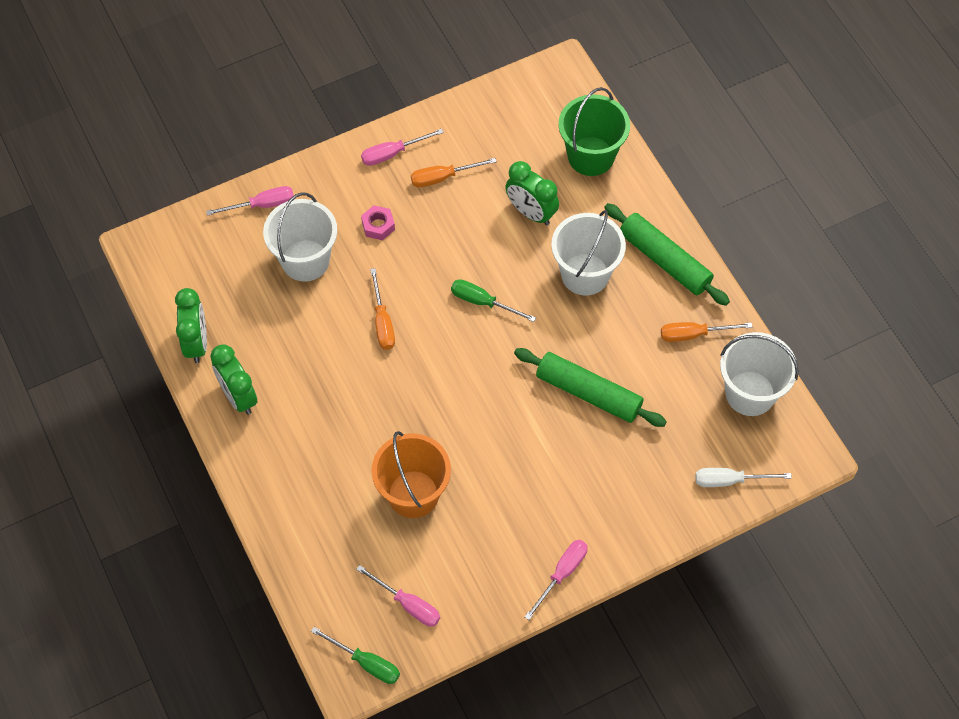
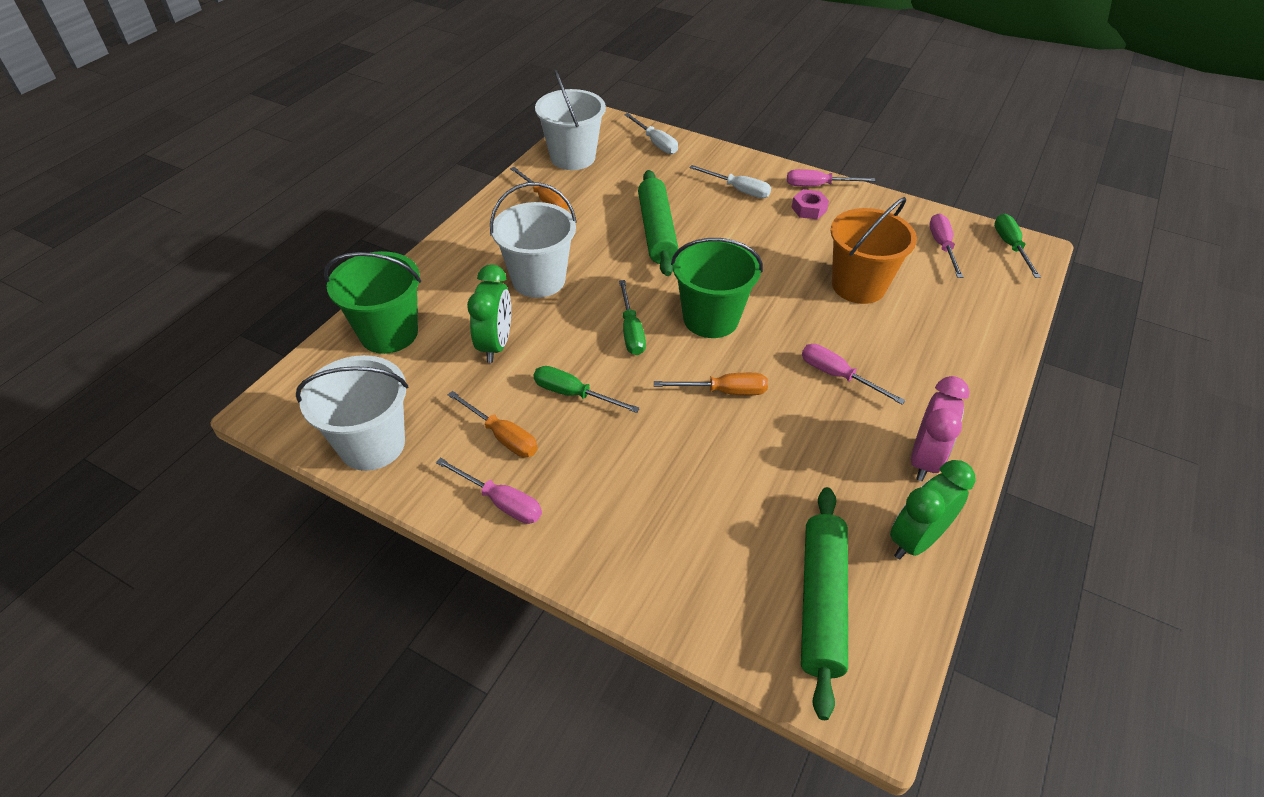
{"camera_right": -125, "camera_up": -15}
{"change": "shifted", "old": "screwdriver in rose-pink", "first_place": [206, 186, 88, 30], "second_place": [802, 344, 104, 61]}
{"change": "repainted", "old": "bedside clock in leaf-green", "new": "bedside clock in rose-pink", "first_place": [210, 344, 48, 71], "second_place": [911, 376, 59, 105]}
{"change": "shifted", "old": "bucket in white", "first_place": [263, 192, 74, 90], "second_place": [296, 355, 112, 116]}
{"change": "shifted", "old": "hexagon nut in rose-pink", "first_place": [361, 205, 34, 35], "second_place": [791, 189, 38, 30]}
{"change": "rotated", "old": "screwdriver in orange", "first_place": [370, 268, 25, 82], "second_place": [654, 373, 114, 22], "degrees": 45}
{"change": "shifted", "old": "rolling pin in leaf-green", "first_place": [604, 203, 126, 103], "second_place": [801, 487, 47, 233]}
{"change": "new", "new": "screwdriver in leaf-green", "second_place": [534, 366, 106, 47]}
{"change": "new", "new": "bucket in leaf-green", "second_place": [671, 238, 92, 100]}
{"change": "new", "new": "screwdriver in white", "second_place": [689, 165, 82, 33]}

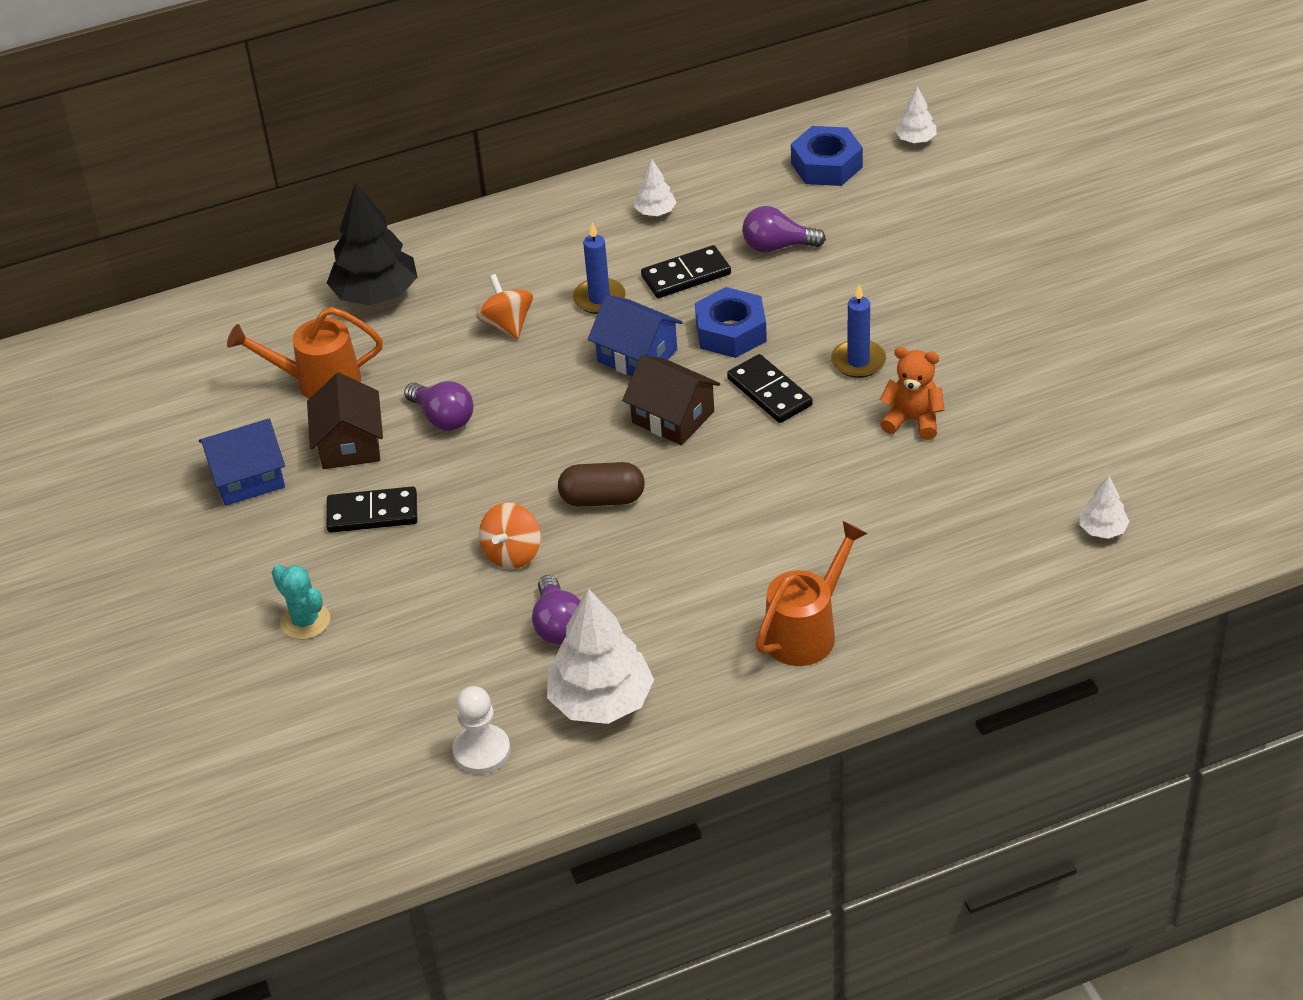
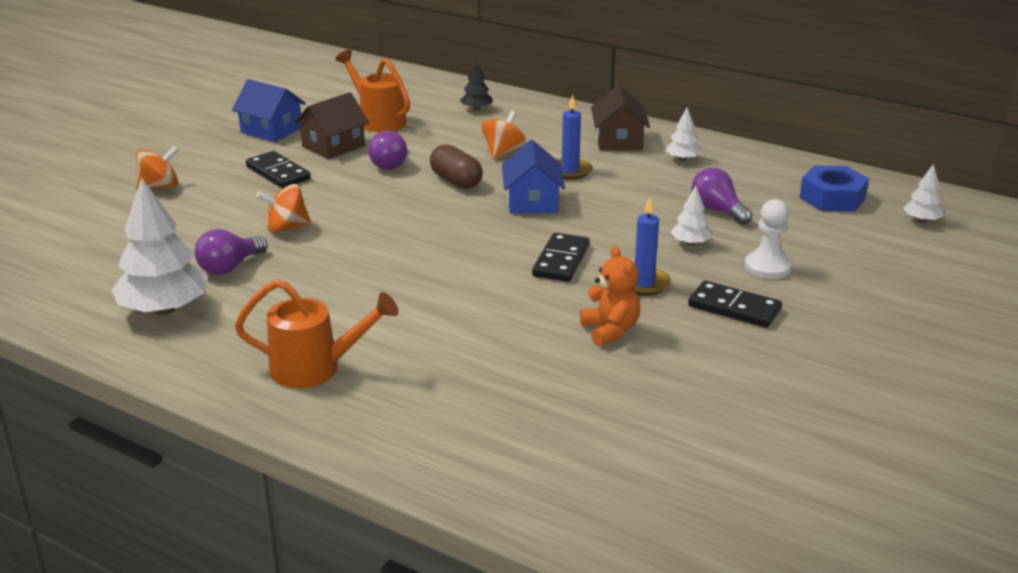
{"camera_right": 50, "camera_up": -15}
{"change": "swapped", "old": "saguaro cactus in turquoise", "new": "toy top in orange", "first_place": [272, 564, 58, 76], "second_place": [136, 146, 43, 44]}
{"change": "scaled", "old": "fir tree in ebony", "first_place": [327, 183, 90, 122], "second_place": [460, 61, 33, 50], "factor": 0.49}
{"change": "shifted", "old": "pawn in white", "first_place": [452, 686, 58, 89], "second_place": [744, 199, 48, 80]}
{"change": "shifted", "old": "pill shape in russet", "first_place": [558, 462, 87, 45], "second_place": [430, 144, 53, 45]}
{"change": "shifted", "old": "cottage in russet", "first_place": [622, 355, 98, 90], "second_place": [591, 85, 59, 66]}
{"change": "shifted", "old": "domino piece in ebony", "first_place": [641, 245, 90, 53], "second_place": [688, 281, 94, 47]}
{"change": "gone", "old": "hexagon nut in royal blue", "first_place": [695, 287, 72, 71]}
{"change": "shifted", "old": "fir tree in white", "first_place": [1080, 476, 50, 63], "second_place": [671, 186, 41, 60]}

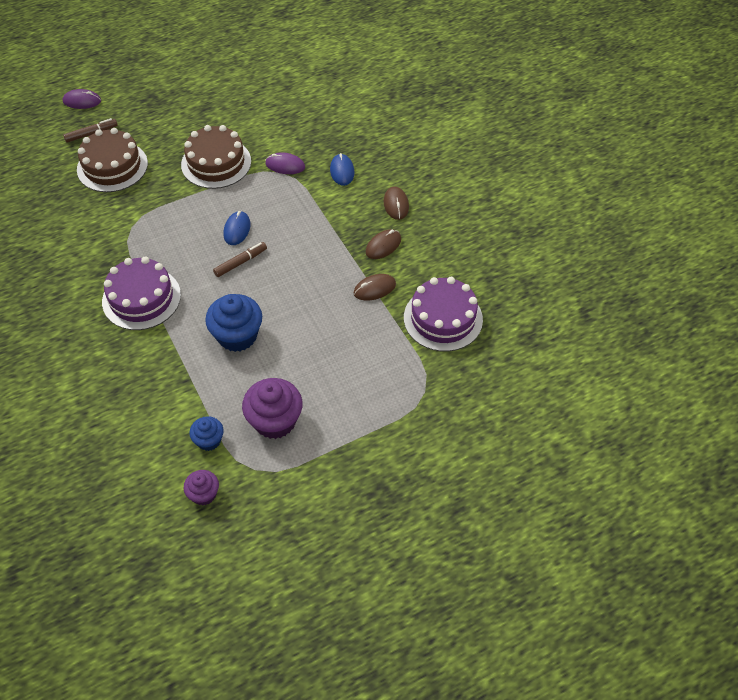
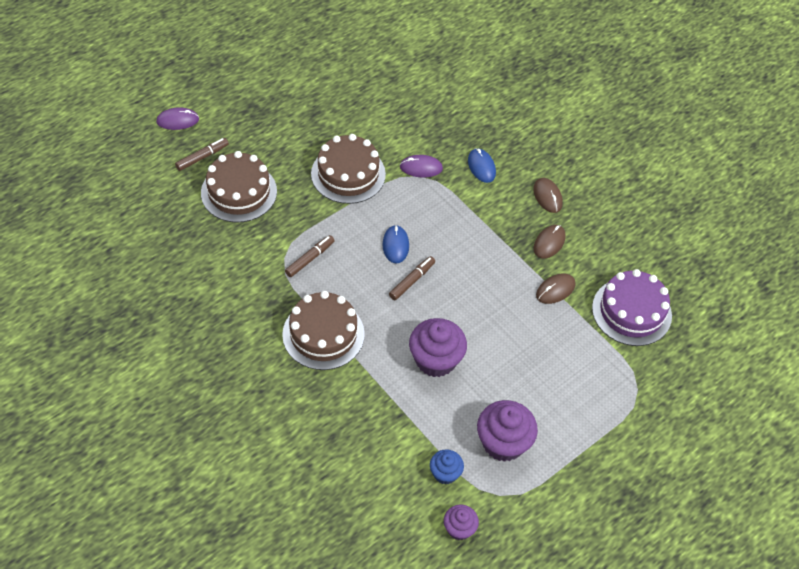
{"camera_right": -15, "camera_up": 0}
{"change": "repainted", "old": "gateau in royal purple", "new": "gateau in russet", "first_place": [102, 256, 79, 74], "second_place": [282, 291, 83, 79]}
{"change": "repainted", "old": "fairy cake in royal blue", "new": "fairy cake in royal purple", "first_place": [205, 294, 57, 58], "second_place": [409, 318, 58, 59]}
{"change": "new", "new": "felt pen in russet", "second_place": [285, 235, 50, 42]}

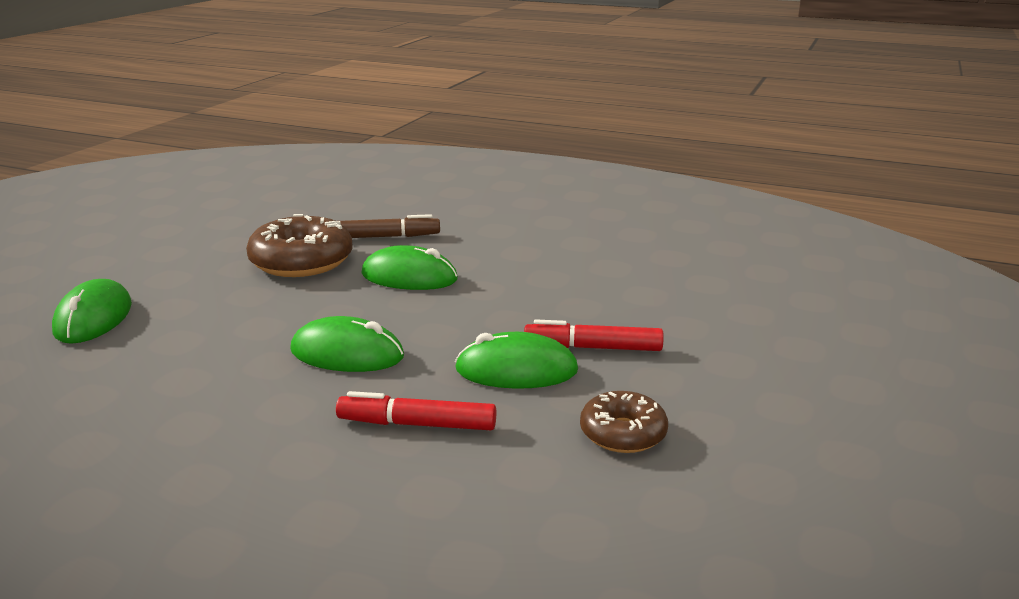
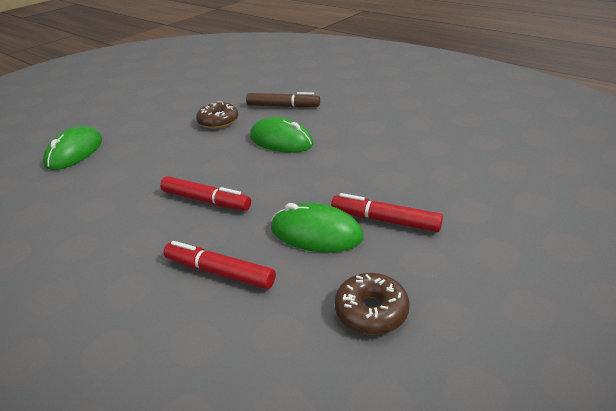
{"camera_right": 20, "camera_up": 10}
{"change": "scaled", "old": "doughnut in russet", "first_place": [246, 214, 106, 63], "second_place": [196, 101, 42, 28], "factor": 0.59}
{"change": "swapped", "old": "mouse in leaf-green", "new": "felt pen in red", "first_place": [290, 316, 114, 56], "second_place": [160, 176, 91, 35]}

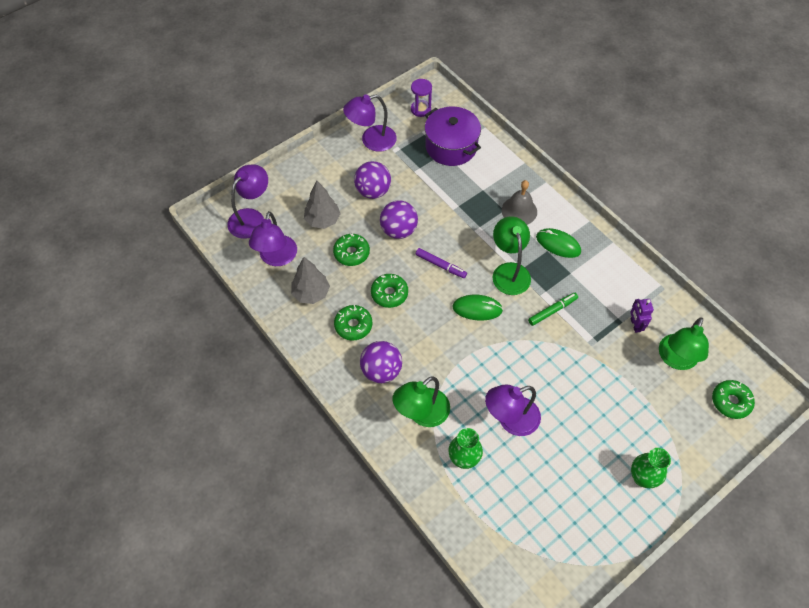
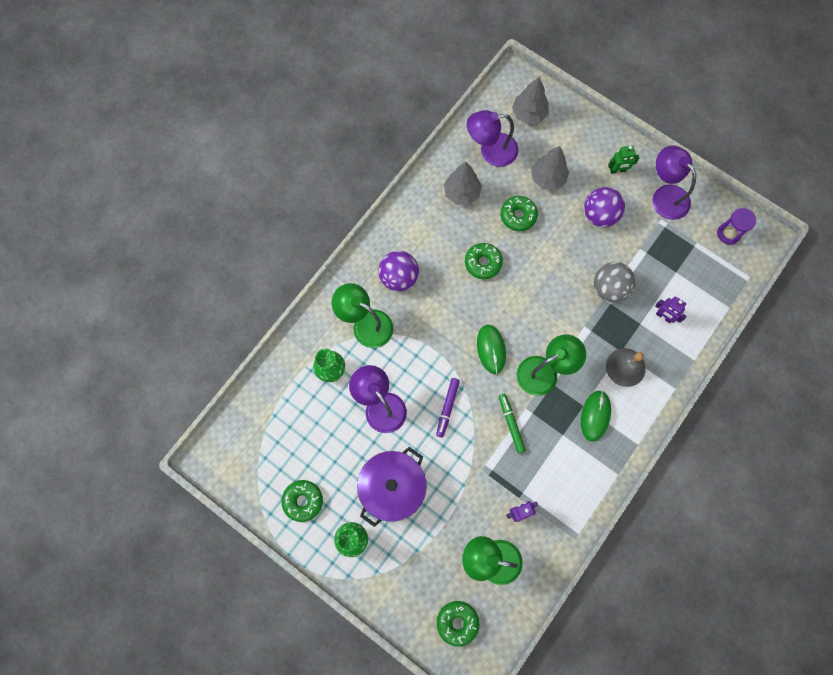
{"camera_right": 75, "camera_up": 15}
{"change": "swapped", "old": "reading lamp in royal purple", "new": "fir tree in grey", "first_place": [227, 164, 41, 75], "second_place": [512, 77, 37, 48]}
{"change": "shifted", "old": "doughnut in leaf-green", "first_place": [334, 305, 38, 36], "second_place": [281, 480, 42, 42]}
{"change": "gone", "old": "play ball in royal purple", "first_place": [380, 200, 38, 39]}
{"change": "shifted", "old": "felt pen in royal purple", "first_place": [416, 248, 51, 30], "second_place": [436, 378, 24, 60]}
{"change": "shifted", "old": "cooking pot in royal purple", "first_place": [425, 107, 56, 59], "second_place": [357, 447, 70, 80]}
{"change": "rotated", "old": "felt pen in leaf-green", "first_place": [528, 293, 50, 33], "second_place": [499, 394, 27, 59], "degrees": -150}
{"change": "new", "new": "play ball in grey", "second_place": [594, 262, 42, 41]}
{"change": "new", "new": "toy robot in leaf-green", "second_place": [608, 145, 31, 29]}
{"change": "new", "new": "toy robot in royal purple", "second_place": [655, 296, 32, 27]}

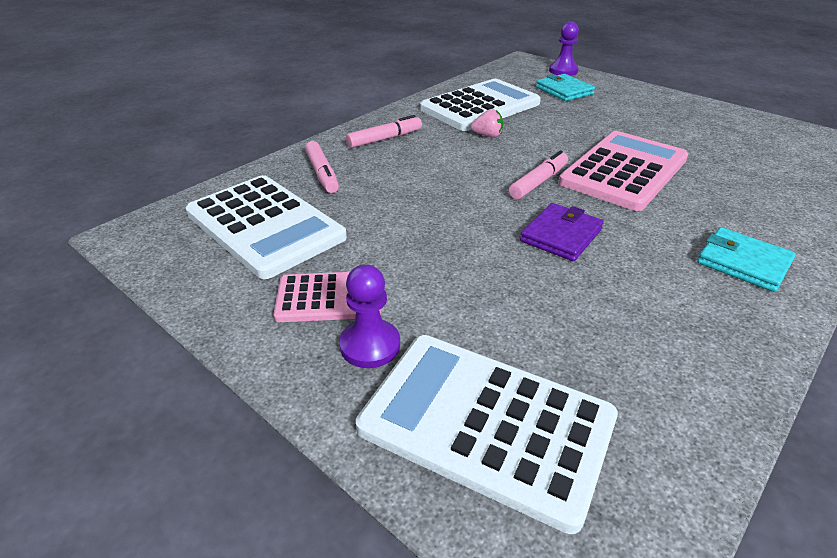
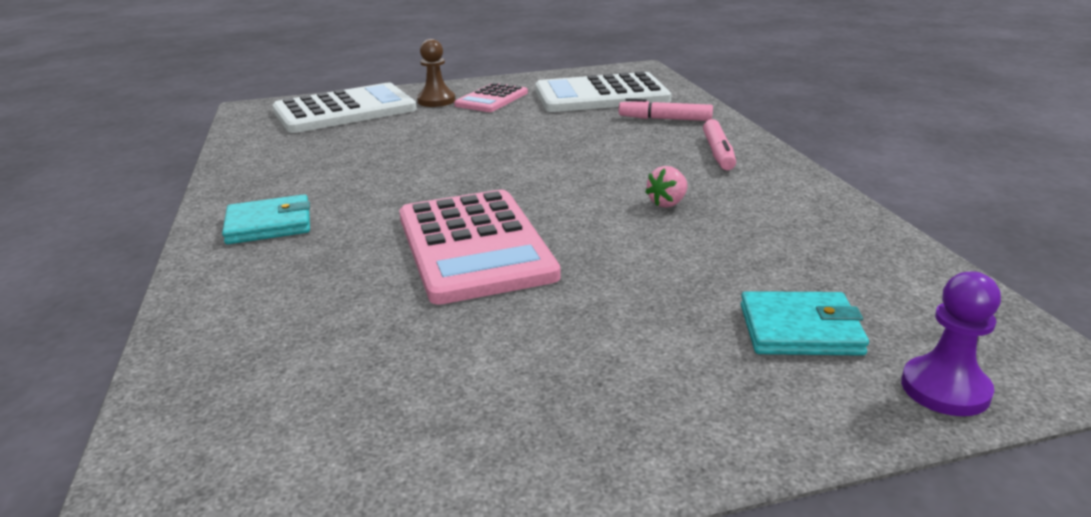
{"camera_right": 125, "camera_up": -10}
{"change": "repainted", "old": "pawn in royal purple", "new": "pawn in russet", "first_place": [339, 264, 61, 104], "second_place": [417, 39, 38, 68]}
{"change": "gone", "old": "pocket calculator in white", "first_place": [420, 79, 121, 52]}
{"change": "gone", "old": "felt pen in rose-pink", "first_place": [509, 150, 59, 49]}
{"change": "gone", "old": "wallet in royal purple", "first_place": [520, 203, 84, 58]}

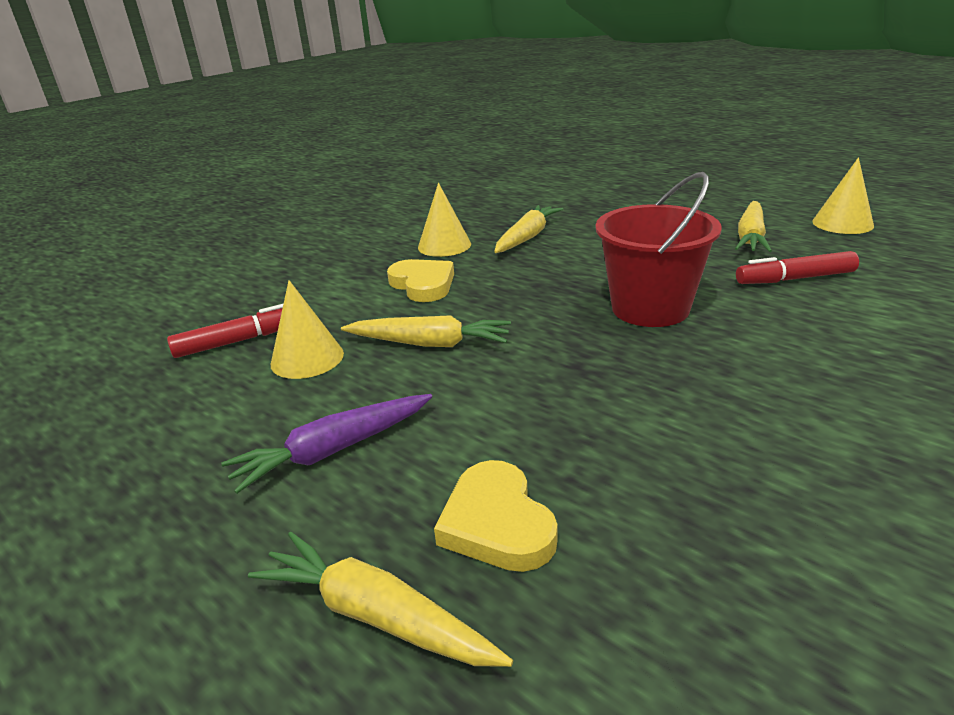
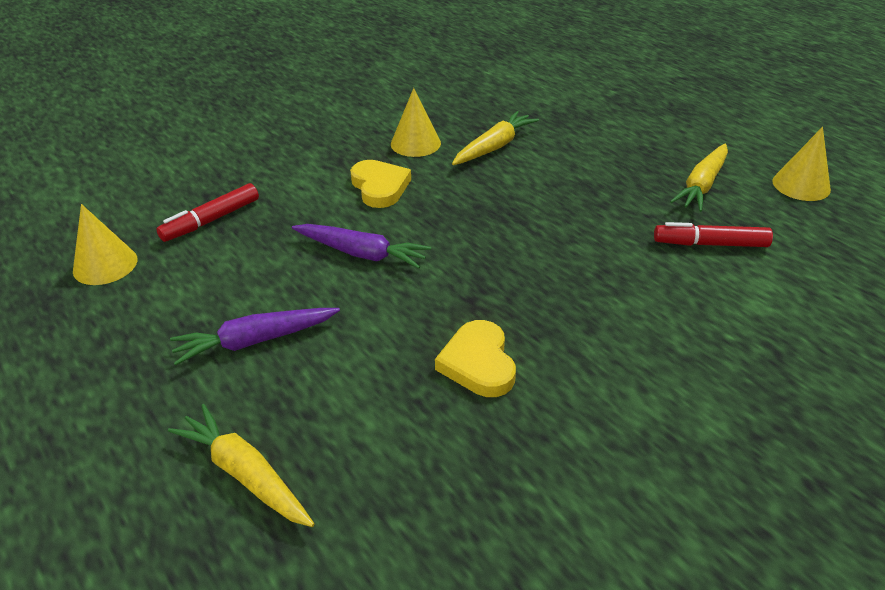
{"camera_right": 10, "camera_up": 10}
{"change": "rotated", "old": "felt pen in red", "first_place": [167, 303, 117, 55], "second_place": [156, 183, 103, 59], "degrees": 150}
{"change": "shifted", "old": "solid cone in yellow", "first_place": [271, 280, 73, 99], "second_place": [73, 204, 64, 81]}
{"change": "repainted", "old": "root vegetable in yellow", "new": "root vegetable in royal purple", "first_place": [341, 315, 170, 32], "second_place": [292, 224, 139, 45]}
{"change": "shifted", "old": "love heart in yellow", "first_place": [434, 460, 123, 112], "second_place": [435, 320, 81, 77]}
{"change": "gone", "old": "bucket in red", "first_place": [595, 172, 127, 155]}

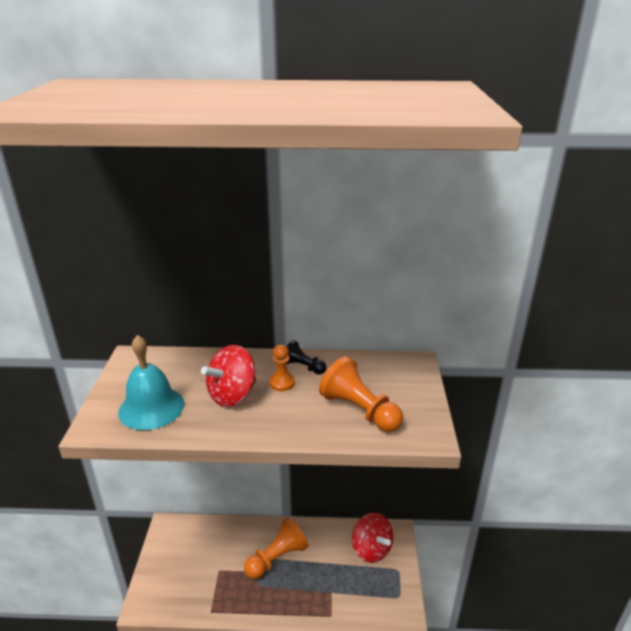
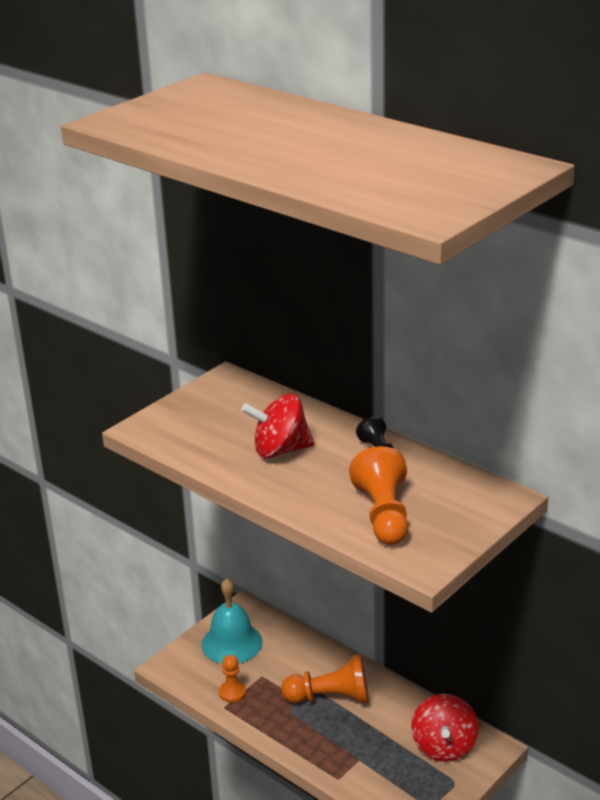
{"camera_right": 40, "camera_up": 0}
{"change": "shifted", "old": "hand bell in turquoise", "first_place": [118, 335, 66, 95], "second_place": [202, 578, 61, 86]}
{"change": "shifted", "old": "pawn in orange", "first_place": [269, 345, 26, 46], "second_place": [219, 655, 27, 48]}

